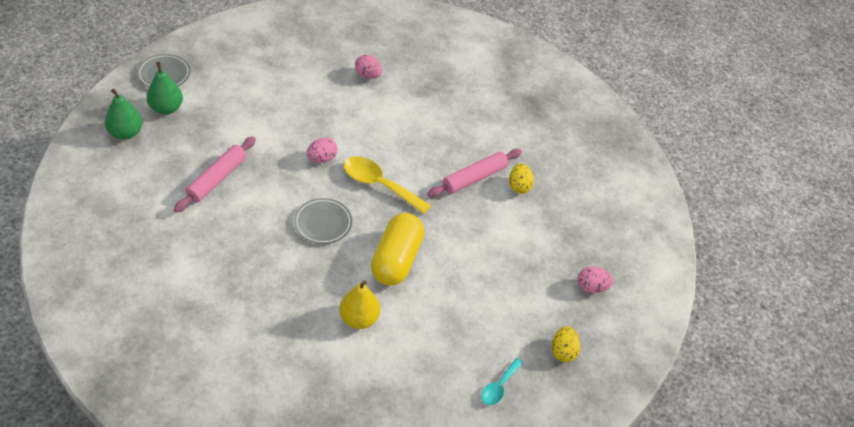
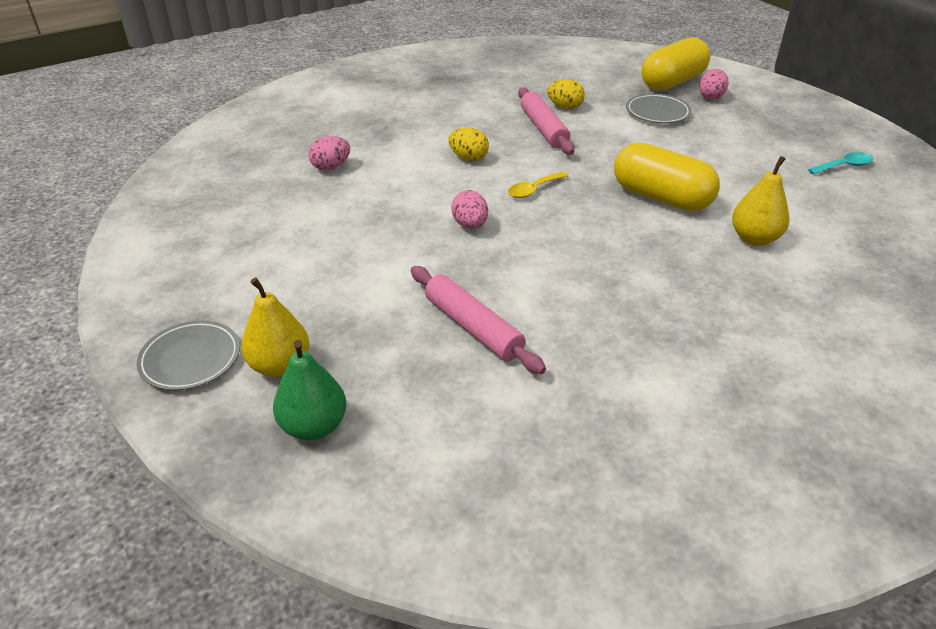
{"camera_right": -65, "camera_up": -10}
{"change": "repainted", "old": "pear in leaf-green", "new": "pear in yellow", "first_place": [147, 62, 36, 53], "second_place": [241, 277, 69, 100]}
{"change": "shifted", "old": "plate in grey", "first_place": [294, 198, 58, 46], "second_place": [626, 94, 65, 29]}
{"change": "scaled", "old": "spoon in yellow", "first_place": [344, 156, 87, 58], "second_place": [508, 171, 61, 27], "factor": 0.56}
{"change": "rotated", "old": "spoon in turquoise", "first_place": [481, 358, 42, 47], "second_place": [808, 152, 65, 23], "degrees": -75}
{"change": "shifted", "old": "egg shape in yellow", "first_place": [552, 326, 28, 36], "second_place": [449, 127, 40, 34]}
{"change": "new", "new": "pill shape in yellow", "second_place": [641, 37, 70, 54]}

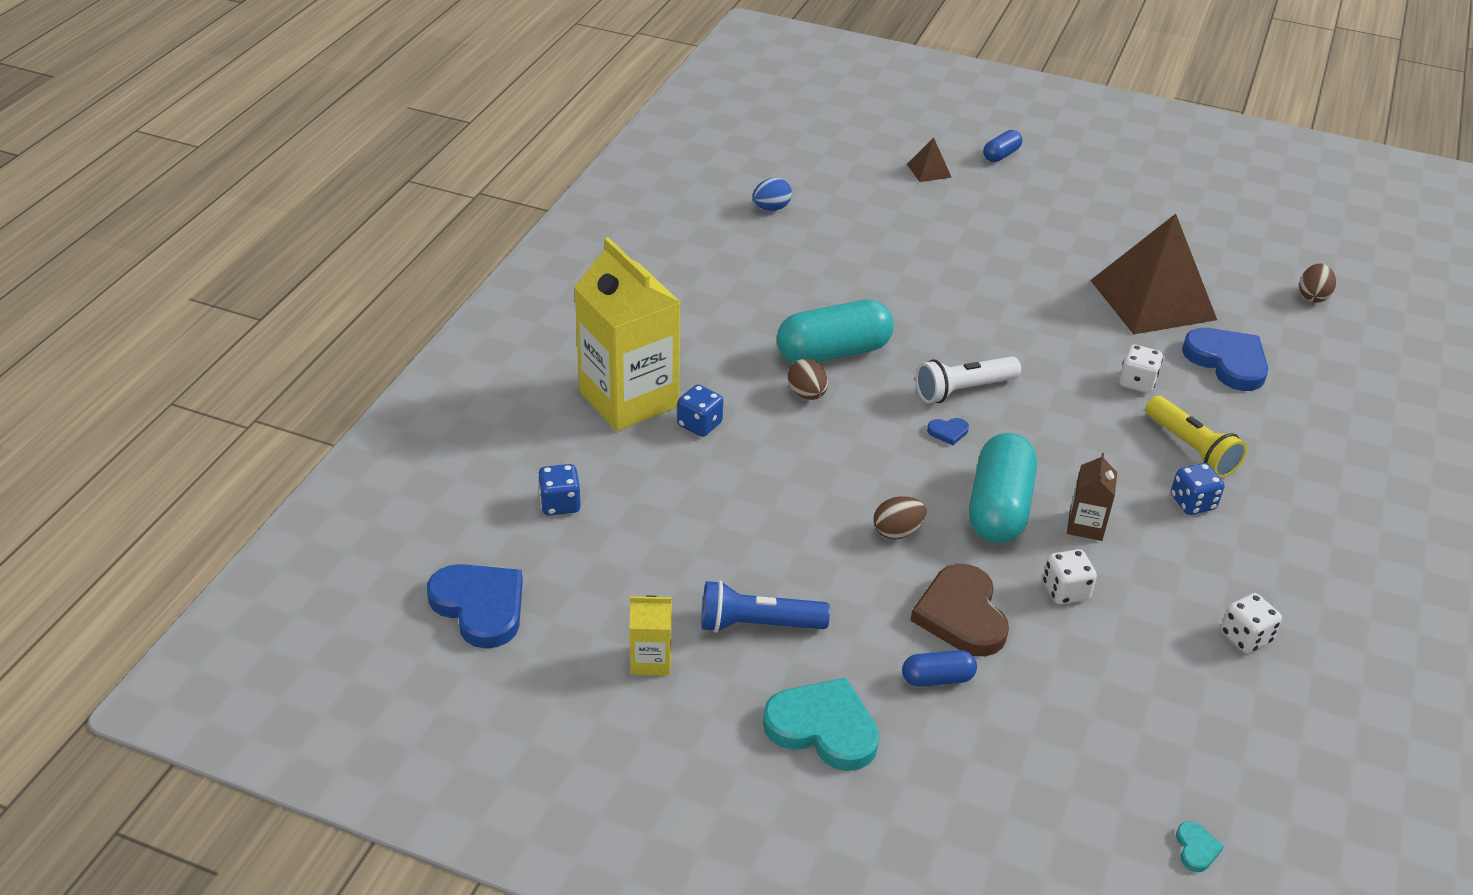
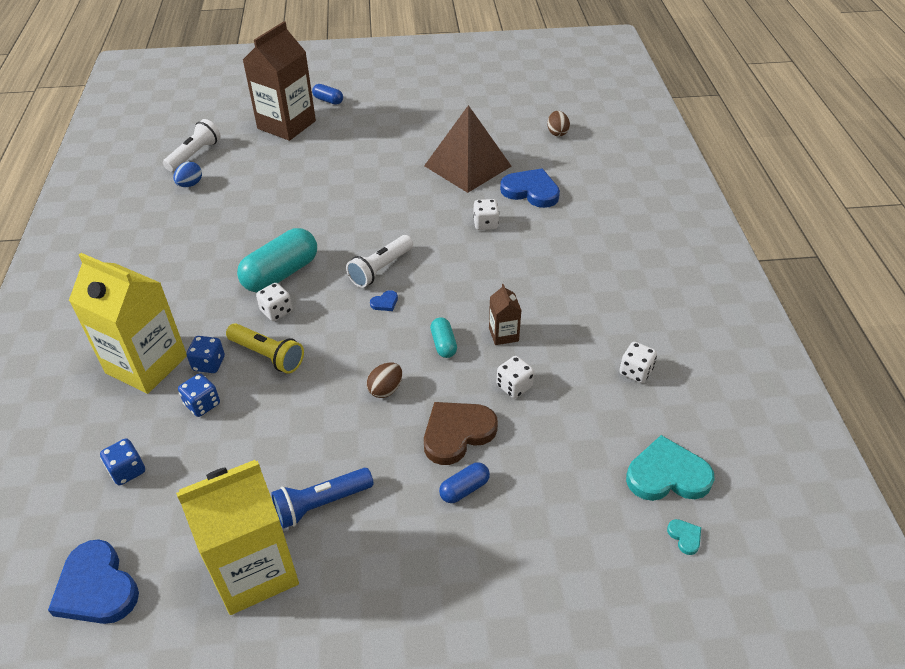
{"camera_right": -25, "camera_up": 5}
{"change": "rotated", "old": "love heart in royal blue", "first_place": [427, 564, 96, 85], "second_place": [48, 539, 91, 85], "degrees": -150}
{"change": "scaled", "old": "juice carton in yellow", "first_place": [630, 596, 42, 79], "second_place": [176, 460, 123, 155], "factor": 2.24}
{"change": "shifted", "old": "love heart in turquoise", "first_place": [763, 678, 116, 93], "second_place": [626, 435, 89, 66]}
{"change": "swapped", "old": "egg shape in russet", "new": "die in white", "first_place": [788, 359, 40, 41], "second_place": [256, 283, 36, 38]}
{"change": "swapped", "old": "pyramid shape in russet", "new": "juice carton in russet", "first_place": [907, 137, 45, 45], "second_place": [243, 21, 73, 120]}
{"change": "rotated", "old": "love heart in russet", "first_place": [910, 564, 99, 92], "second_place": [424, 402, 74, 63], "degrees": 90}
{"change": "scaled", "old": "pill shape in turquoise", "first_place": [969, 433, 68, 110], "second_place": [430, 317, 27, 41], "factor": 0.5}
{"change": "rotated", "old": "pill shape in royal blue", "first_place": [983, 130, 39, 32], "second_place": [312, 84, 31, 21], "degrees": -75}
{"change": "shifted", "old": "pocket torch in yellow", "first_place": [1146, 396, 101, 82], "second_place": [226, 323, 78, 51]}
{"change": "shifted", "old": "die in royal blue", "first_place": [1171, 463, 53, 52], "second_place": [178, 373, 42, 44]}
{"change": "new", "new": "pocket torch in white", "second_place": [163, 119, 58, 53]}

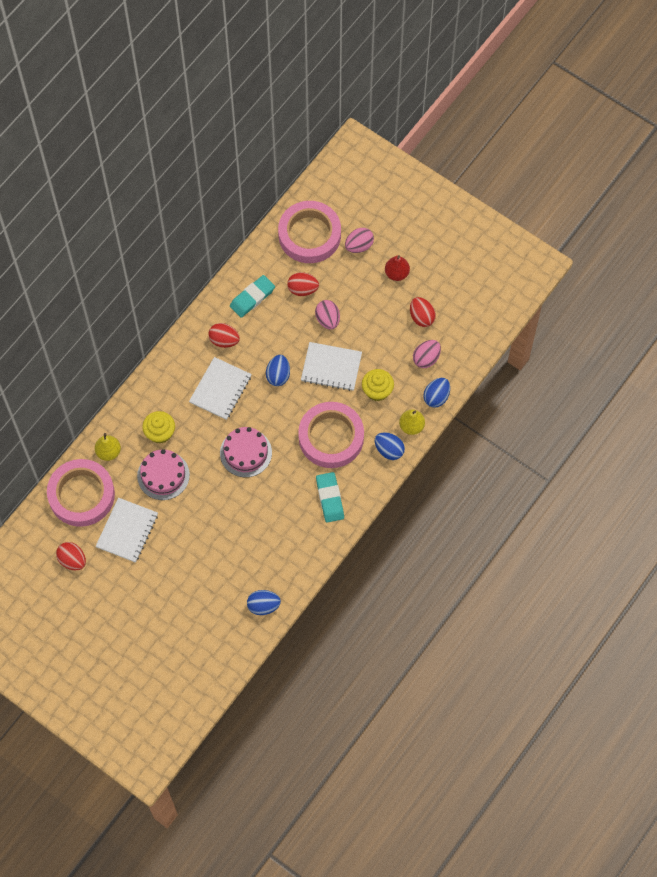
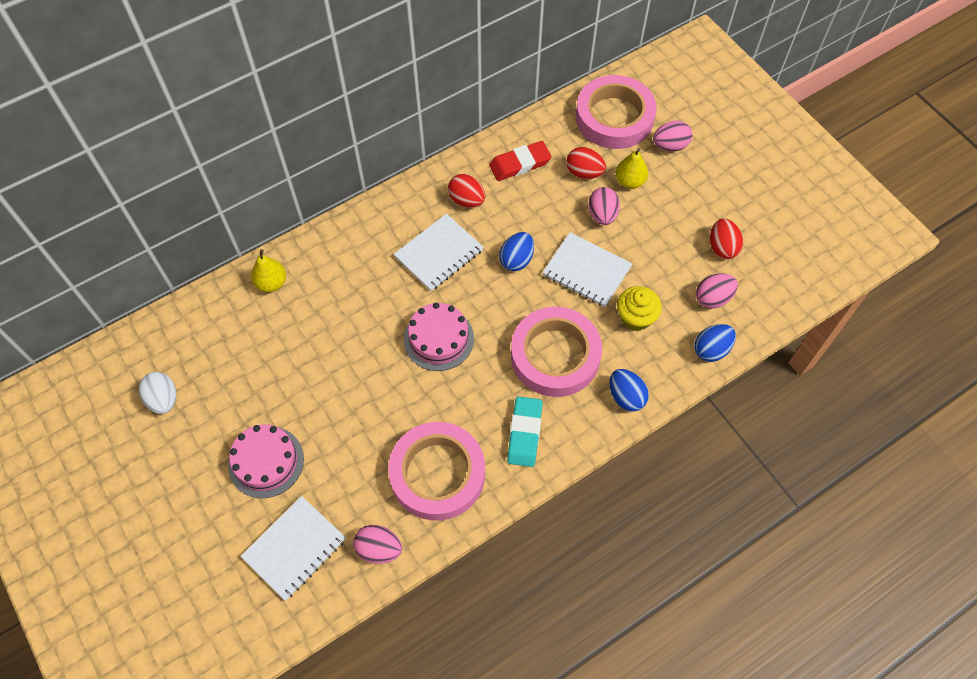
{"camera_right": 20, "camera_up": -5}
{"change": "shifted", "old": "roll of tape in rose-pink", "first_place": [47, 459, 68, 68], "second_place": [388, 422, 97, 98]}
{"change": "repainted", "old": "egg shape in red", "new": "egg shape in white", "first_place": [56, 542, 30, 29], "second_place": [139, 372, 37, 42]}
{"change": "shifted", "old": "notepad in white", "first_place": [95, 498, 63, 65], "second_place": [241, 496, 105, 104]}
{"change": "shifted", "old": "gateau in rose-pink", "first_place": [137, 449, 53, 51], "second_place": [228, 424, 76, 74]}
{"change": "gone", "old": "fairy cake in yellow", "first_place": [142, 411, 33, 33]}
{"change": "repainted", "old": "gum eraser in turquoise", "new": "gum eraser in red", "first_place": [230, 275, 45, 43], "second_place": [489, 141, 63, 40]}
{"change": "repainted", "old": "egg shape in royal blue", "new": "egg shape in rose-pink", "first_place": [247, 590, 34, 25], "second_place": [353, 525, 49, 39]}
{"change": "gone", "old": "pear in red", "first_place": [385, 255, 25, 26]}
{"change": "shifted", "old": "pear in yellow", "first_place": [399, 410, 26, 25], "second_place": [616, 148, 32, 41]}

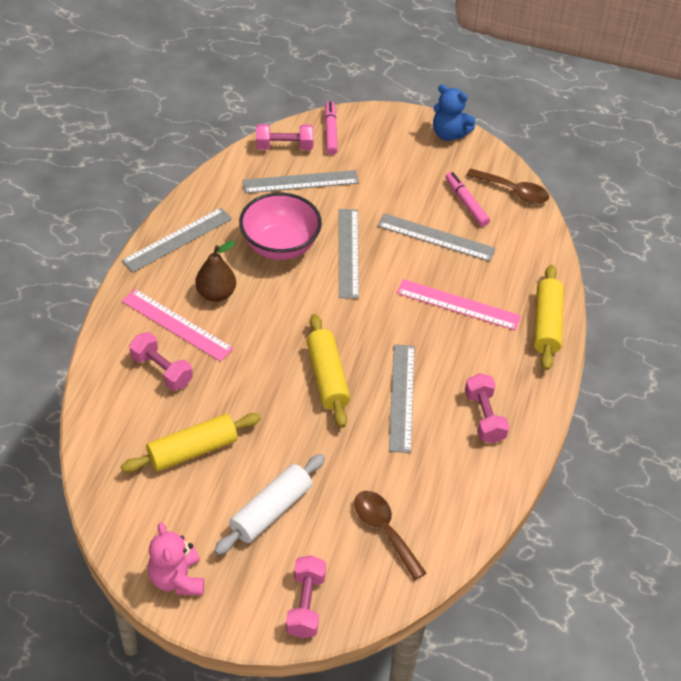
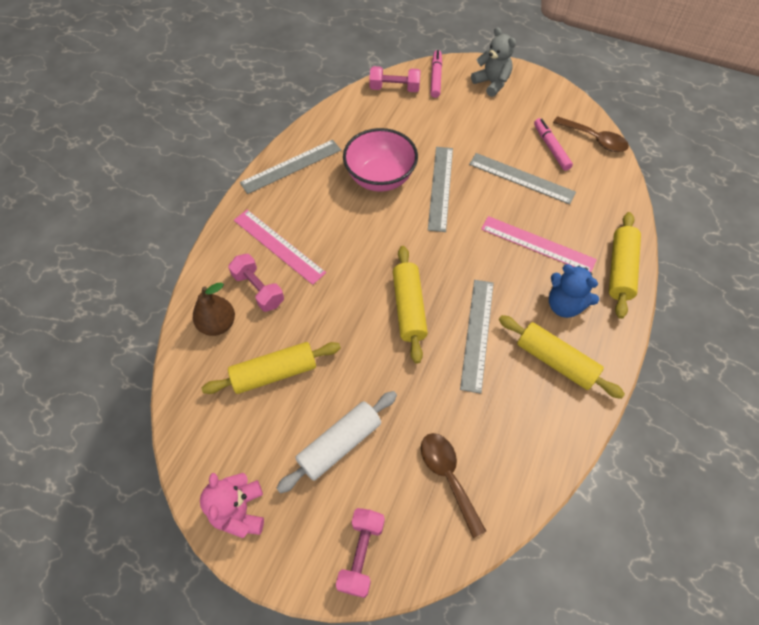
{"camera_right": 10, "camera_up": 10}
{"change": "shifted", "old": "pear in russet", "first_place": [195, 241, 41, 61], "second_place": [193, 282, 42, 54]}
{"change": "gone", "old": "straightedge in grey", "first_place": [242, 170, 117, 23]}
{"change": "shifted", "old": "stuffed bear in royal blue", "first_place": [433, 84, 43, 57], "second_place": [549, 264, 50, 54]}
{"change": "swapped", "old": "free weight in rose-pink", "new": "rolling pin in yellow", "first_place": [465, 373, 44, 71], "second_place": [499, 315, 126, 84]}
{"change": "new", "new": "stuffed bear in grey", "second_place": [471, 27, 45, 70]}

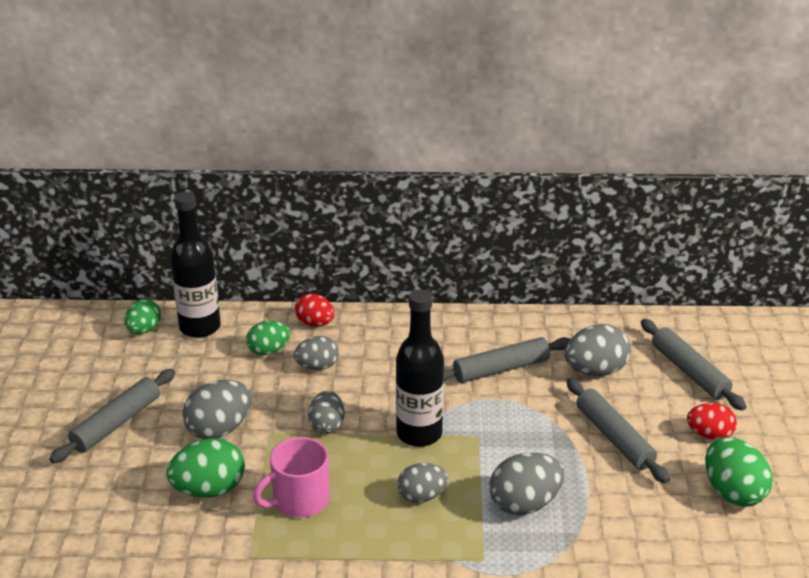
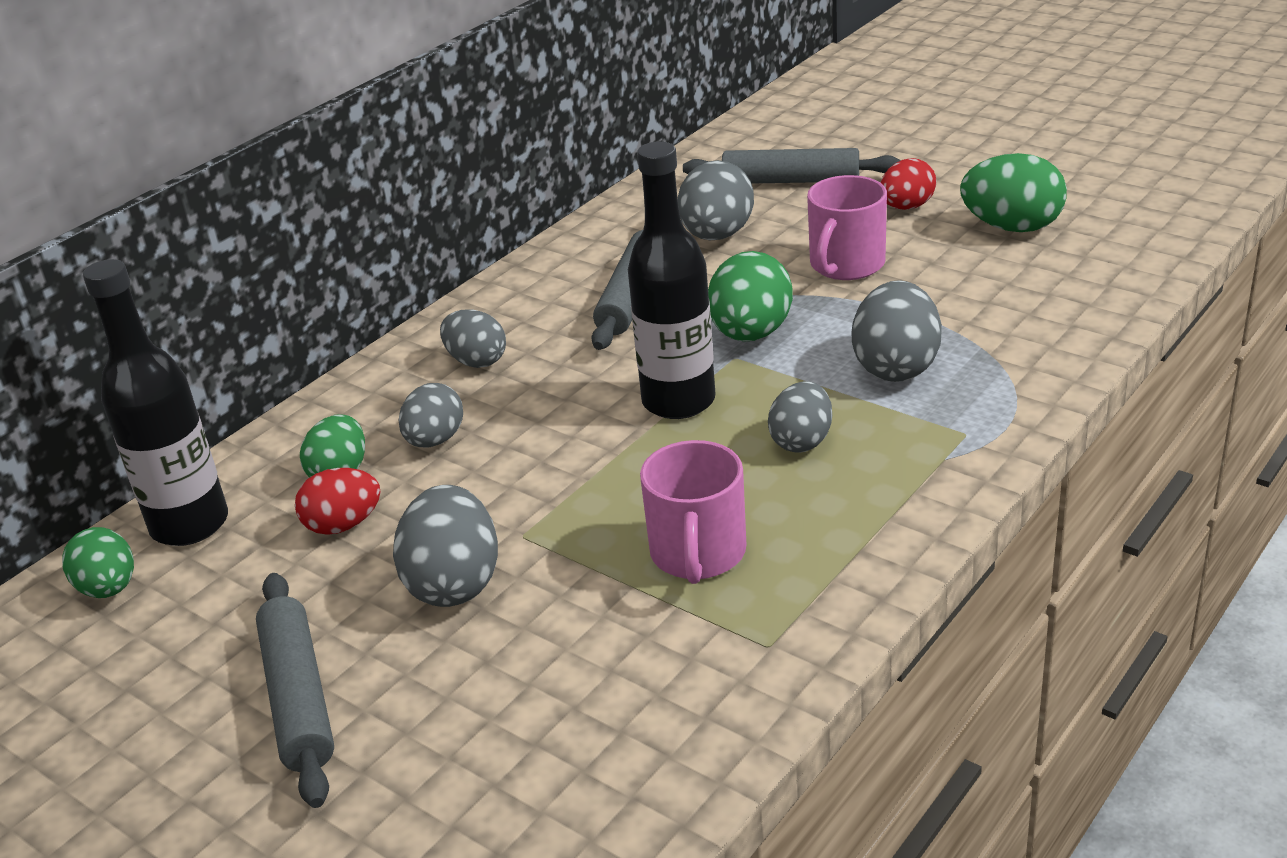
{"camera_right": -50, "camera_up": 0}
{"change": "shifted", "old": "egg shape in leaf-green", "first_place": [167, 438, 78, 59], "second_place": [708, 251, 85, 90]}
{"change": "shifted", "old": "egg shape in red", "first_place": [295, 293, 40, 34], "second_place": [295, 468, 85, 67]}
{"change": "shifted", "old": "egg shape in grey", "first_place": [308, 391, 37, 43], "second_place": [440, 310, 66, 58]}
{"change": "swapped", "old": "rolling pin in grey", "new": "tea mug in rose-pink", "first_place": [567, 378, 103, 105], "second_place": [807, 175, 80, 105]}

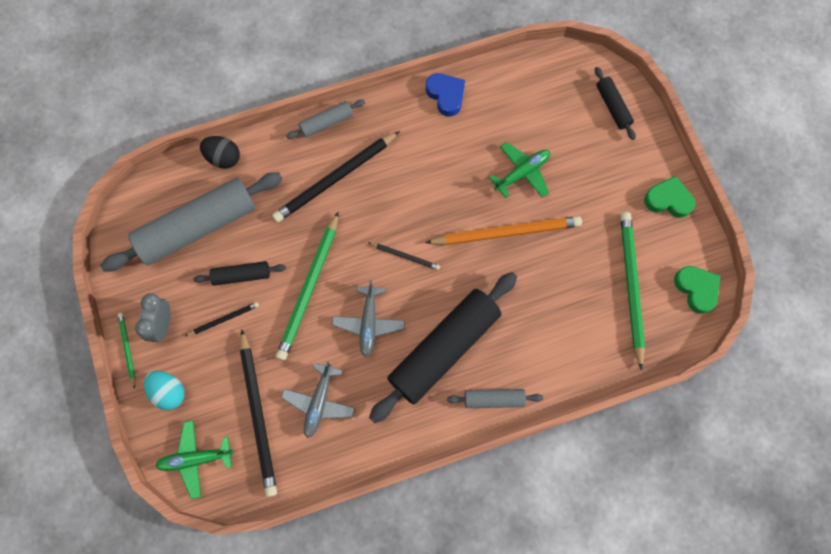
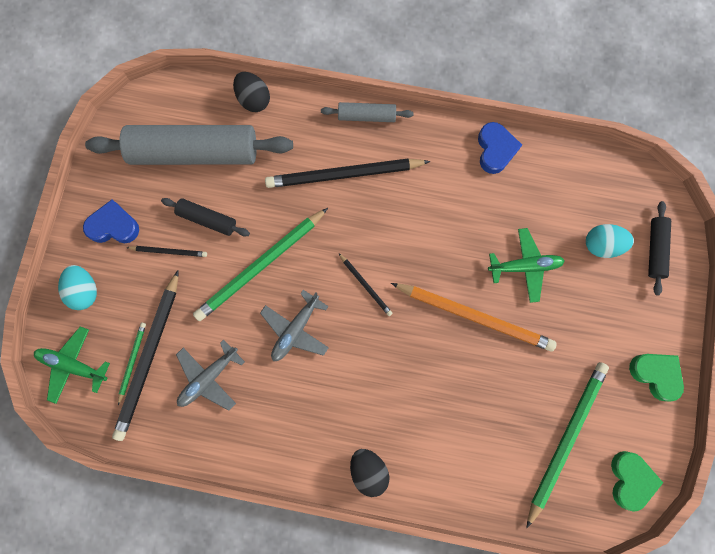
{"camera_right": 30, "camera_up": 5}
{"change": "shifted", "old": "wooden pencil in leaf-green", "first_place": [118, 313, 17, 76], "second_place": [118, 323, 28, 82]}
{"change": "swapped", "old": "bedside clock in grey", "new": "love heart in royal blue", "first_place": [135, 293, 36, 49], "second_place": [83, 200, 56, 43]}
{"change": "gone", "old": "rolling pin in ebony", "first_place": [369, 272, 148, 151]}
{"change": "swapped", "old": "rolling pin in grey", "new": "egg shape in ebony", "first_place": [447, 389, 96, 19], "second_place": [350, 449, 39, 48]}
{"change": "new", "new": "egg shape in turquoise", "second_place": [586, 224, 48, 34]}

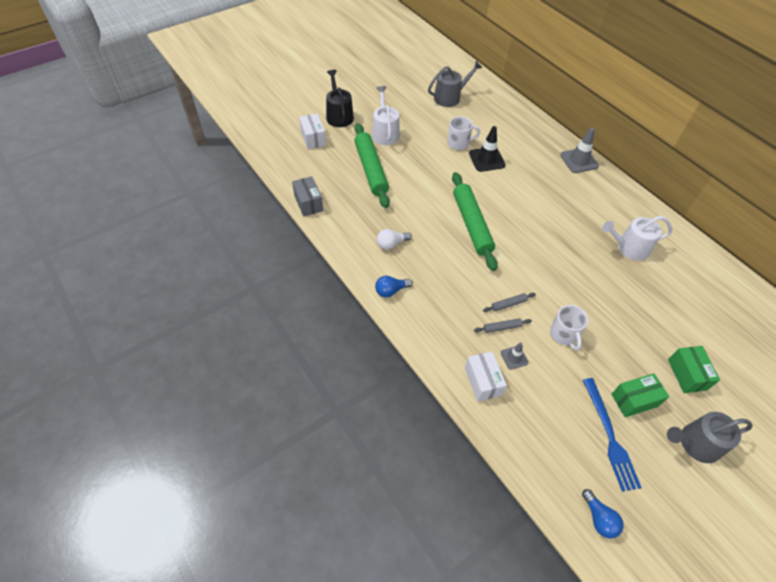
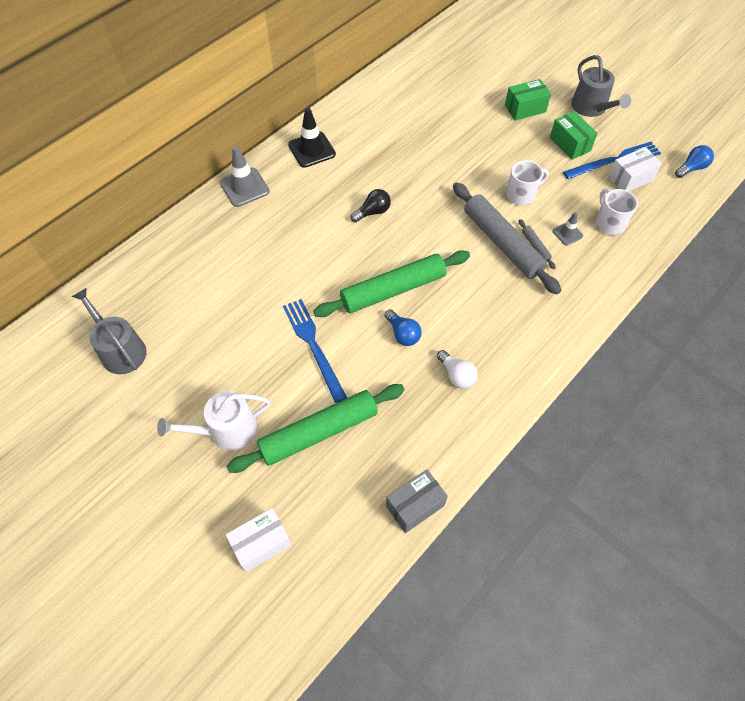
{"camera_right": -100, "camera_up": 5}
{"change": "gone", "old": "sprinkling can in ebony", "first_place": [326, 70, 28, 57]}
{"change": "shifted", "old": "bulb in royal blue", "first_place": [375, 276, 38, 22], "second_place": [384, 309, 37, 37]}
{"change": "shifted", "old": "tea mug in white", "first_place": [448, 116, 32, 34], "second_place": [596, 188, 42, 47]}
{"change": "shifted", "old": "parcel in white", "first_place": [465, 351, 42, 51], "second_place": [608, 147, 54, 44]}
{"change": "shifted", "old": "safety cone in ebony", "first_place": [469, 126, 37, 46], "second_place": [288, 108, 48, 60]}
{"change": "scaled", "old": "rolling pin in grey", "first_place": [483, 293, 53, 19], "second_place": [453, 182, 109, 112], "factor": 2.43}
{"change": "gone", "old": "sprinkling can in white", "first_place": [602, 216, 70, 45]}
{"change": "new", "new": "fork in royal blue", "second_place": [283, 299, 64, 104]}
{"change": "new", "new": "bulb in ebony", "second_place": [351, 189, 40, 34]}

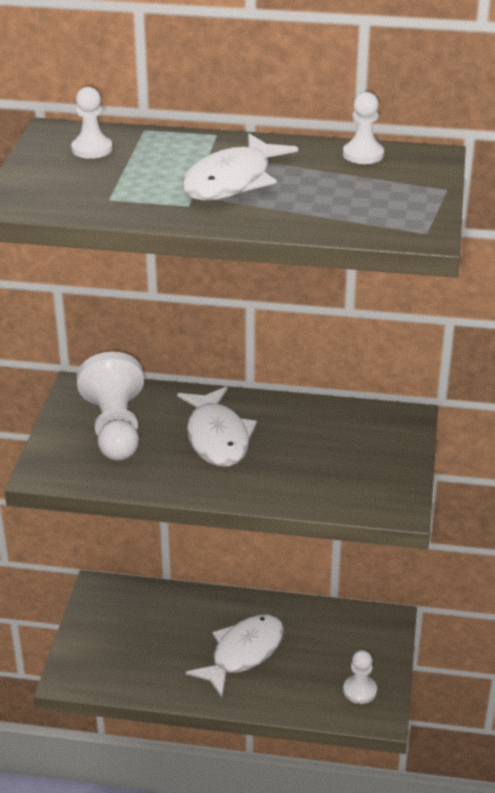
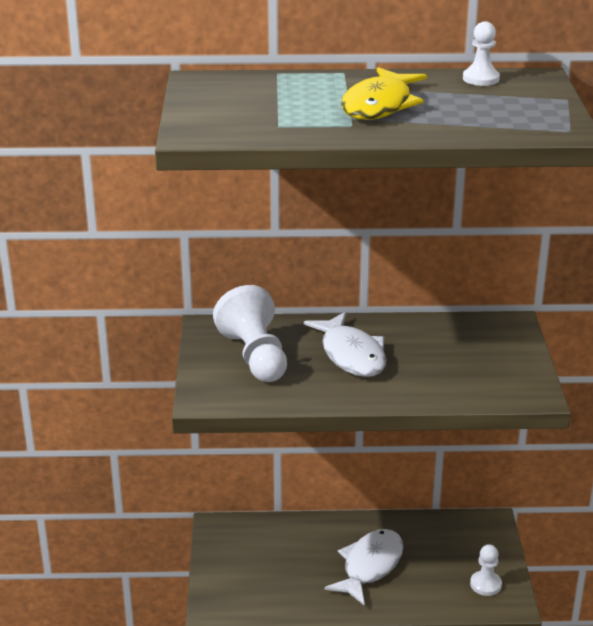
{"camera_right": -10, "camera_up": -5}
{"change": "gone", "old": "pawn in white", "first_place": [71, 87, 41, 72]}
{"change": "repainted", "old": "fish figure in white", "new": "fish figure in yellow", "first_place": [182, 133, 116, 67], "second_place": [341, 67, 86, 53]}

